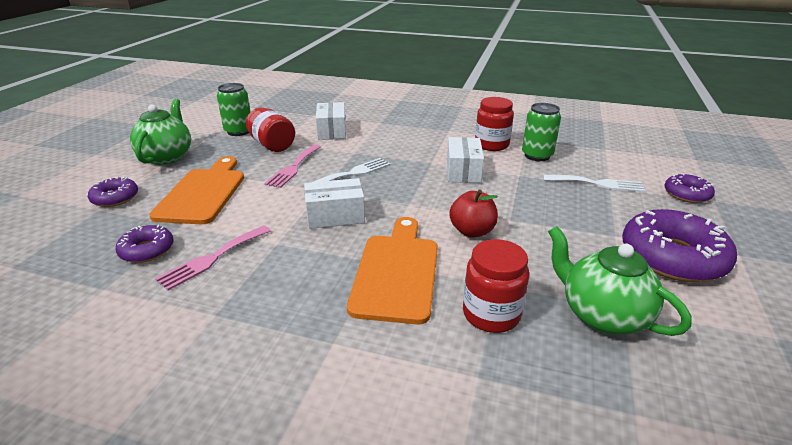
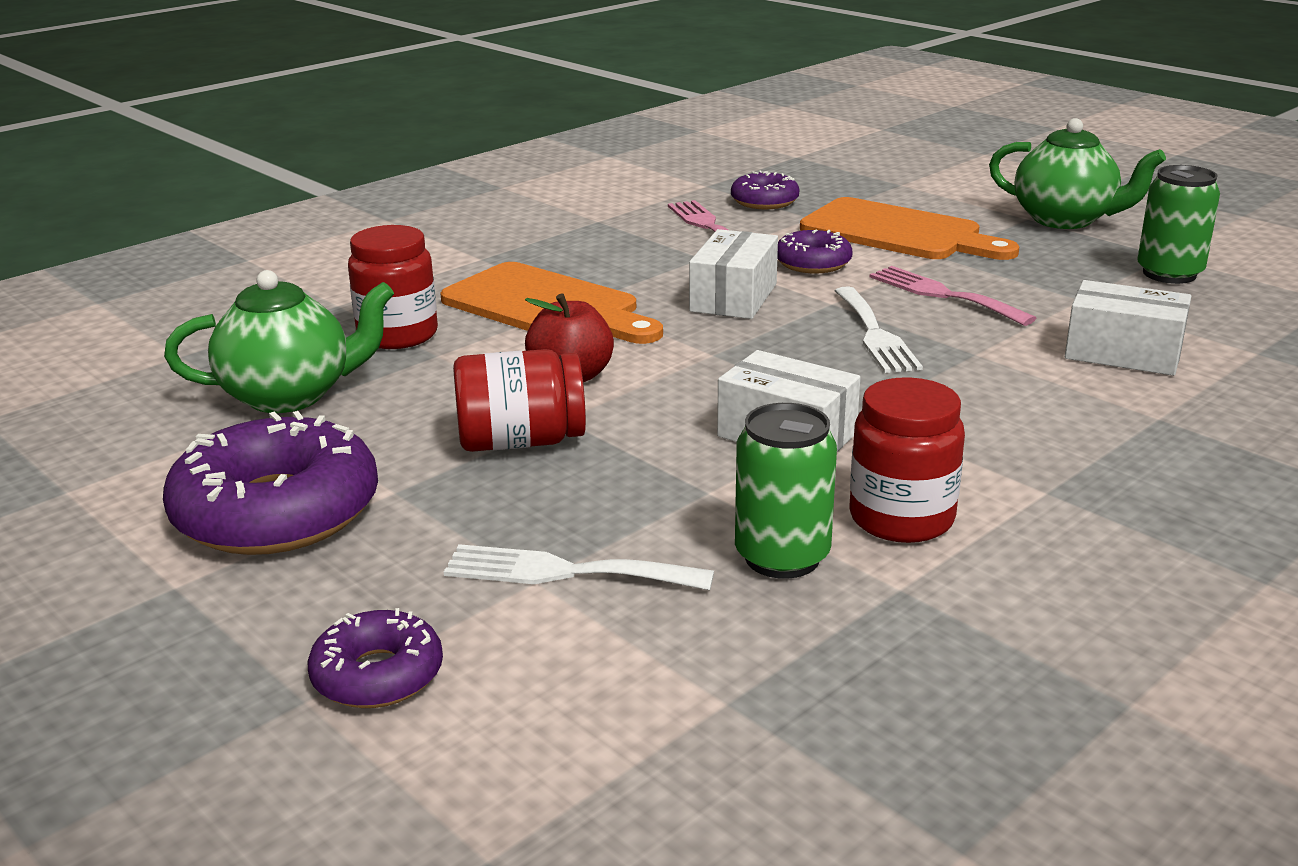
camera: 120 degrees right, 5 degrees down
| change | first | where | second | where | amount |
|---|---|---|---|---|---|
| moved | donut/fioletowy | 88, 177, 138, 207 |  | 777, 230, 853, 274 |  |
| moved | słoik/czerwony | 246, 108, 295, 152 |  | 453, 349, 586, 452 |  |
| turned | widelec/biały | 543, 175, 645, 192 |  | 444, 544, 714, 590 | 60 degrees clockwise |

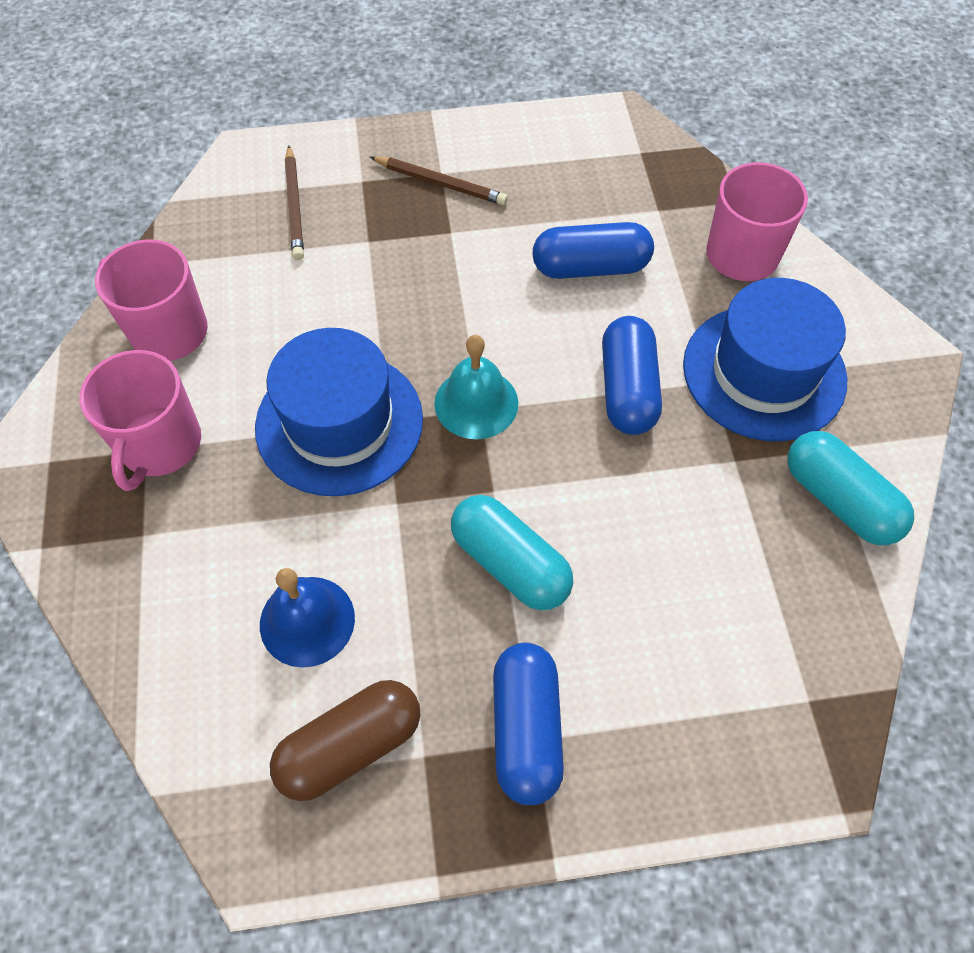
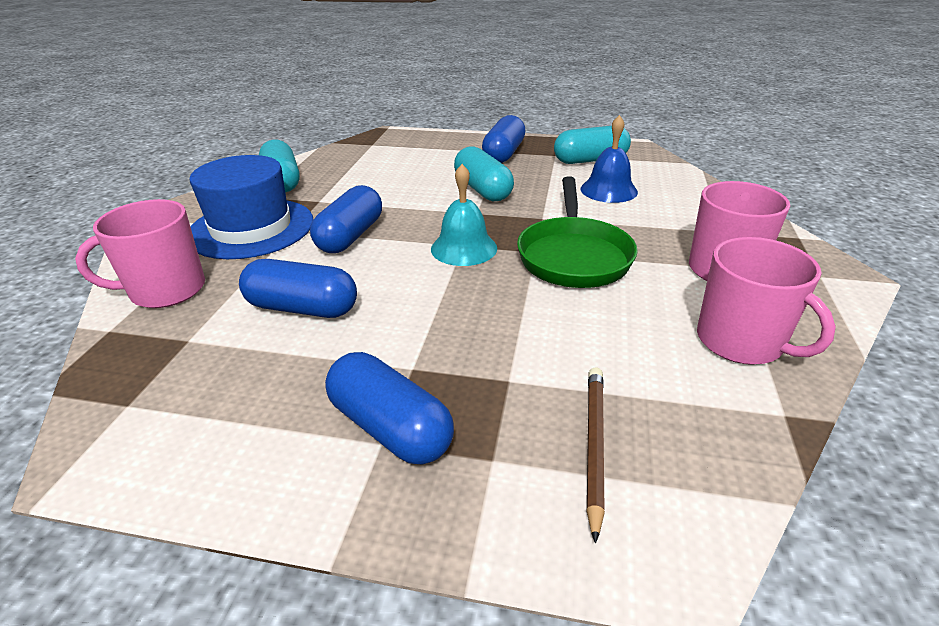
camera: 160 degrees left, 25 degrees down
| change | first | where | second | where | amount |
|---|---|---|---|---|---|
| replaced | kapelusz/niebieski | 255, 328, 423, 496 | patelnia/zielony | 517, 176, 638, 288 |  |
| replaced | ołówek/brązowy | 370, 156, 508, 205 | kapsułka/niebieski | 325, 352, 454, 464 |  |
| recoloured | kapsułka/brązowy | 270, 680, 420, 801 | kapsułka/turkusowy | 554, 126, 631, 164 |  |

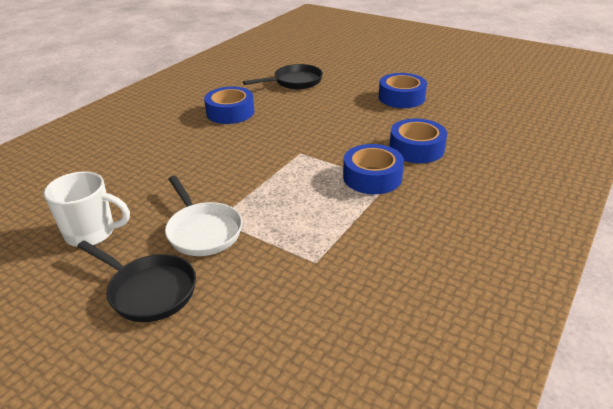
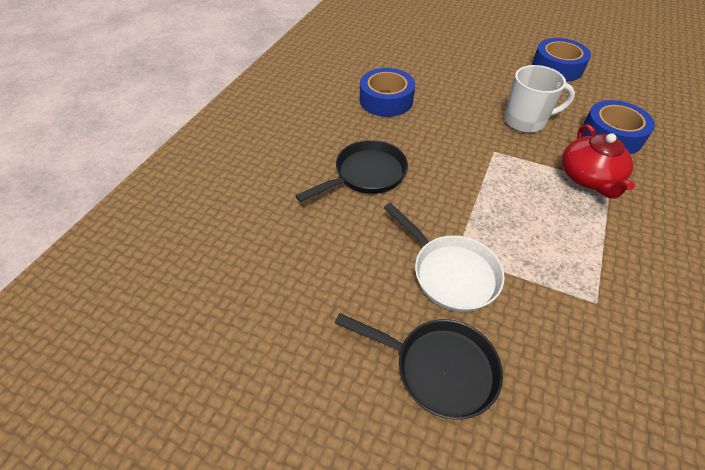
camera: 10 degrees left, 15 degrees up
| change | first | where | second | where | amount |
|---|---|---|---|---|---|
| moved | kubek/biały | 44, 171, 130, 247 |  | 504, 65, 575, 133 |  |
| moved | patelnia/czarny | 243, 64, 323, 89 |  | 296, 140, 408, 202 |  |
| replaced | taśma klejąca/niebieski | 343, 144, 404, 194 | imbryk/czerwony | 562, 124, 635, 199 |  |

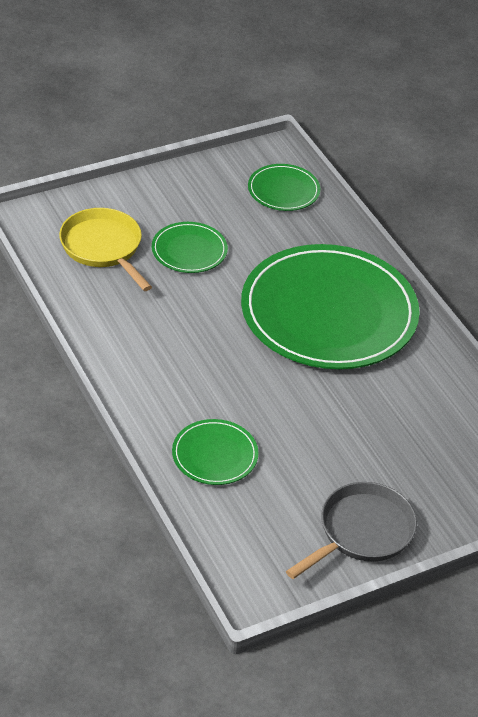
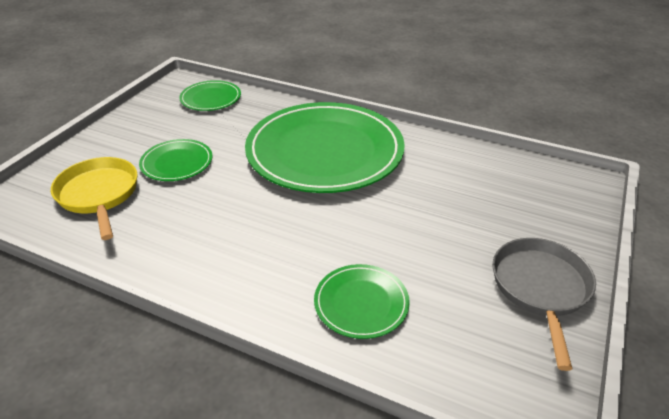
camera: 35 degrees left, 5 degrees down
| change | first | where | second | where | amount |
|---|---|---|---|---|---|
| turned | patelnia/żółty | 59, 208, 152, 291 |  | 51, 157, 138, 240 | 45 degrees clockwise |

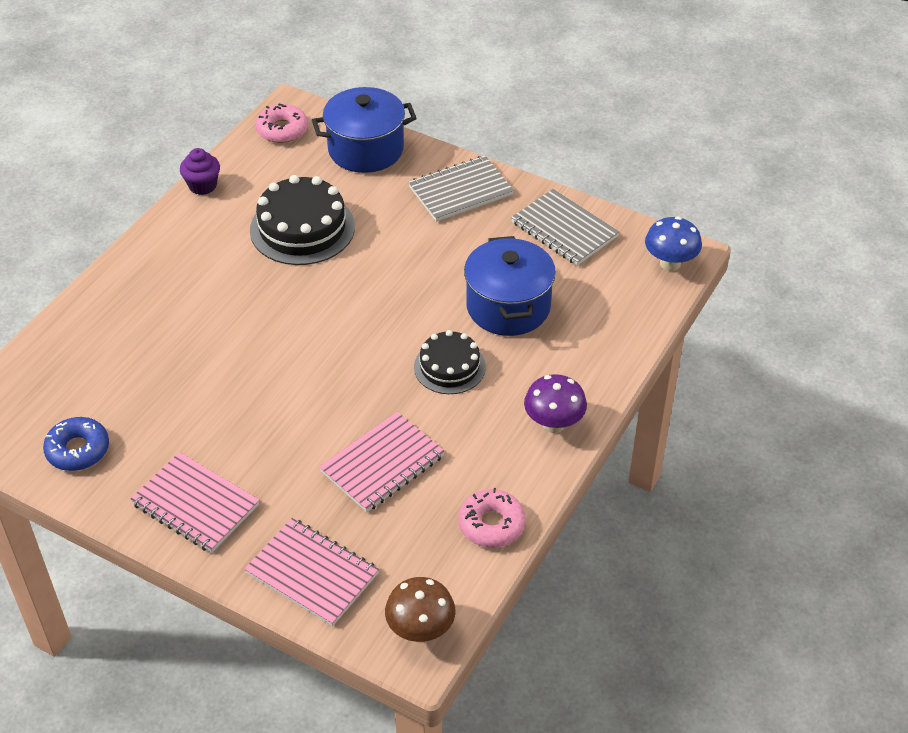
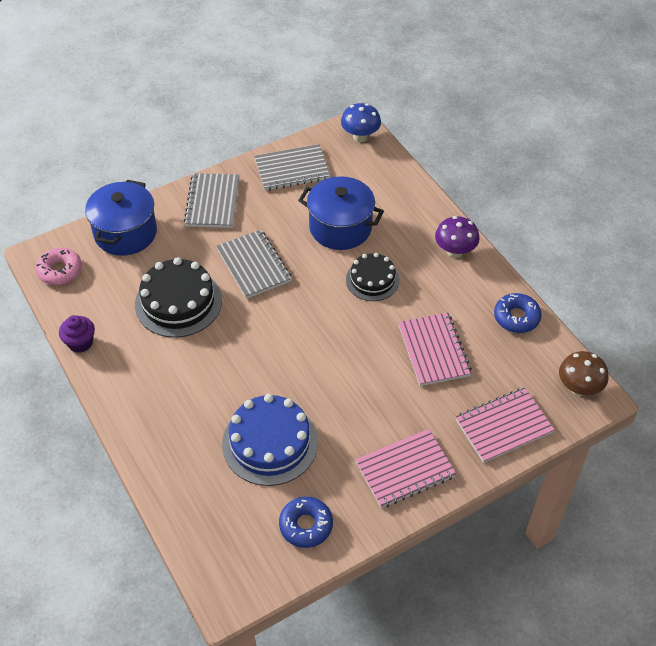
camera: 60 degrees left, 5 degrees up
| change | first | where | second | where | amount |
|---|---|---|---|---|---|
| added |  |  | zeszyt/szary | 216, 230, 292, 299 |  |
| added |  |  | tort/niebieski | 222, 394, 318, 486 |  |
| recoloured | donut/różowy | 459, 488, 526, 547 | donut/niebieski | 494, 293, 542, 333 |  |

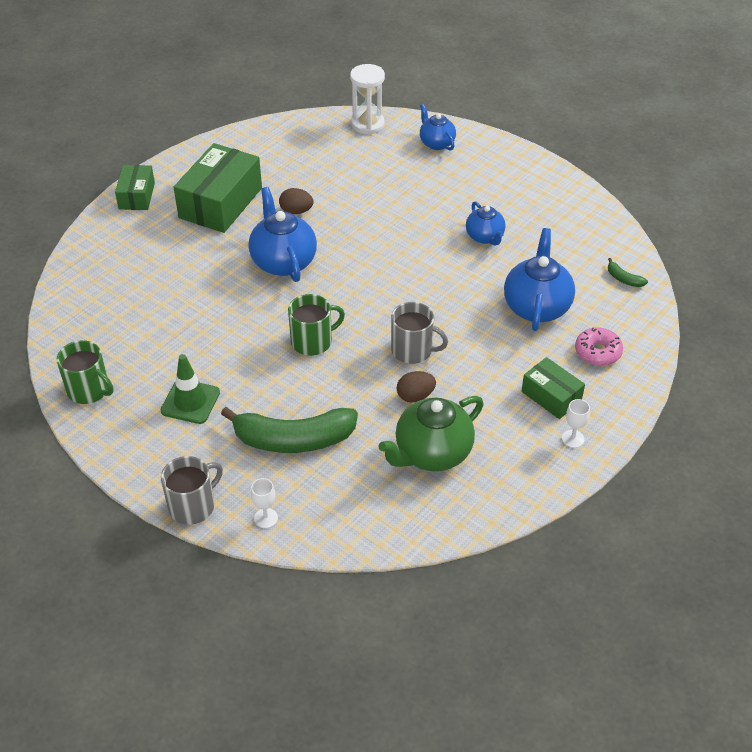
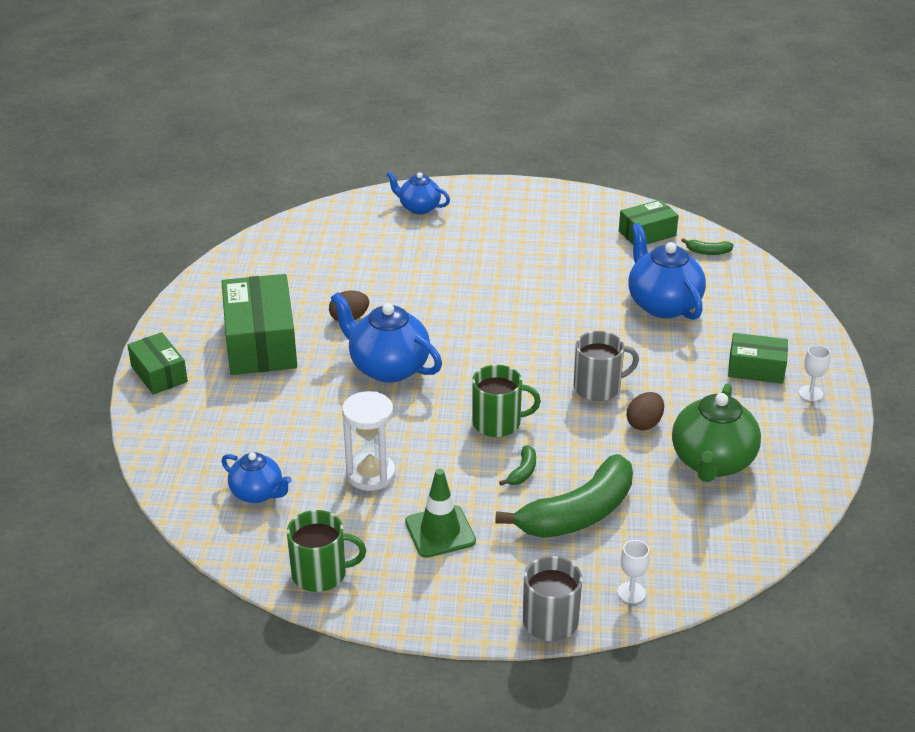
camera: 35 degrees left, 10 degrees down
| change | first | where | second | where | amount |
|---|---|---|---|---|---|
| removed | donut/różowy | 575, 327, 623, 366 |  |  |  |
| added |  |  | banan/zielony | 499, 445, 536, 485 |  |
| added |  |  | pudełko/zielony | 619, 199, 679, 245 |  |
| moved | klepsydra/biały | 350, 64, 385, 135 |  | 342, 391, 395, 491 |  |
| moved | imbryk/niebieski | 466, 201, 506, 246 |  | 221, 452, 292, 503 |  |
| turned | kubek/zielony | 288, 294, 345, 356 |  | 472, 365, 541, 437 | 60 degrees clockwise |

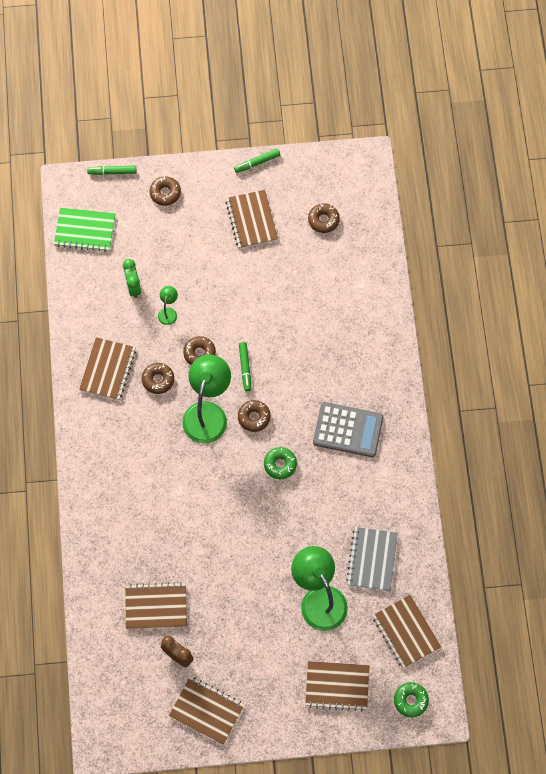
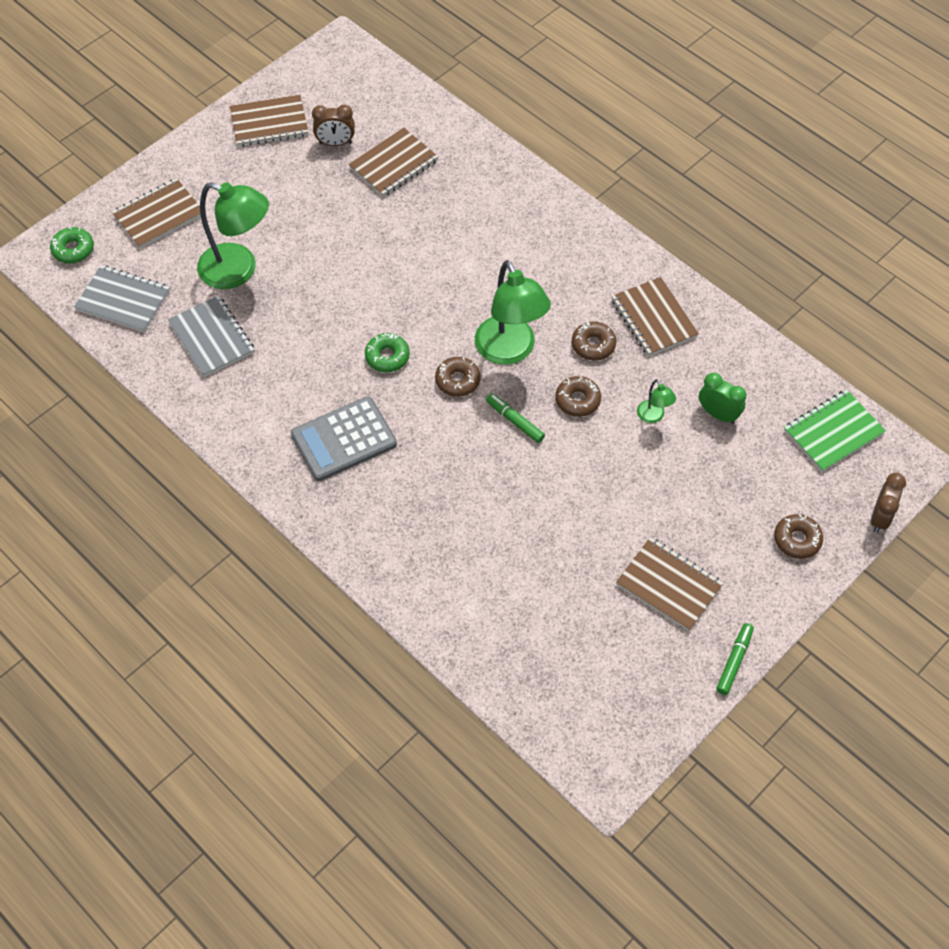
camera: 140 degrees right, 10 degrees down
| change | first | where | second | where | amount |
|---|---|---|---|---|---|
| removed | donut/brązowy | 308, 203, 340, 233 |  |  |  |
| replaced | flamaster/zielony | 87, 166, 136, 175 | budzik/brązowy | 871, 473, 906, 533 |  |
| recoloured | zeszyt/brązowy | 372, 595, 441, 668 | zeszyt/szary | 74, 265, 170, 332 |  |

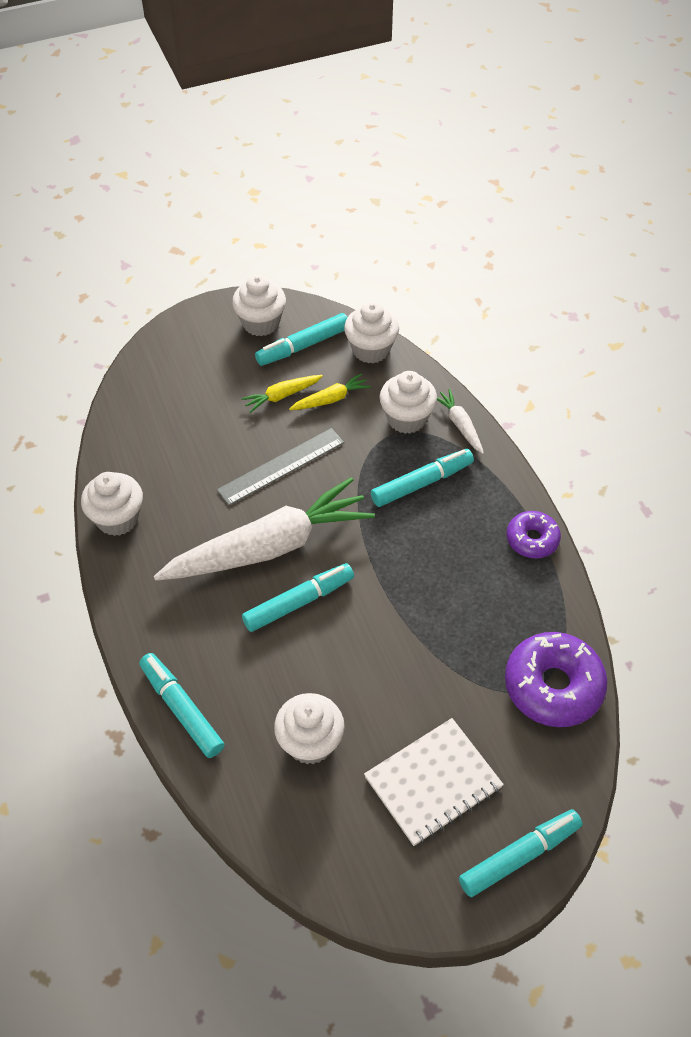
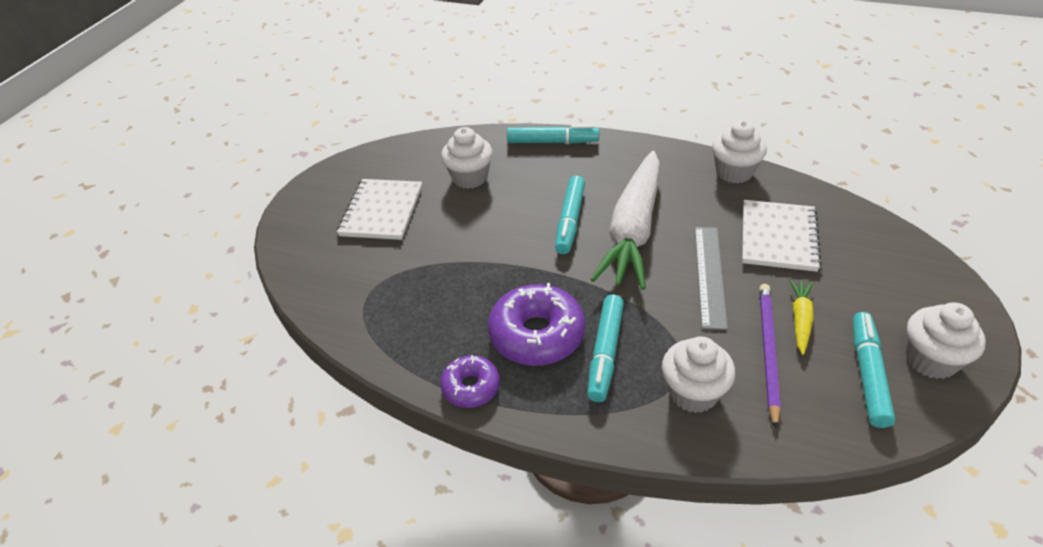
camera: 135 degrees right, 10 degrees down
| change | first | where | second | where | amount |
|---|---|---|---|---|---|
| removed | muffinka/biały | 344, 301, 399, 363 |  |  |  |
| removed | marchewka/biały | 437, 389, 484, 454 |  |  |  |
| removed | flamaster/turkusowy | 459, 809, 583, 897 |  |  |  |
| added |  |  | zeszyt/biały | 742, 200, 822, 272 |  |
| moved | donut/fioletowy | 505, 632, 608, 727 |  | 488, 283, 585, 366 |  |
| replaced | marchewka/żółty | 289, 373, 371, 410 | ołówek/fioletowy | 759, 284, 781, 429 |  |

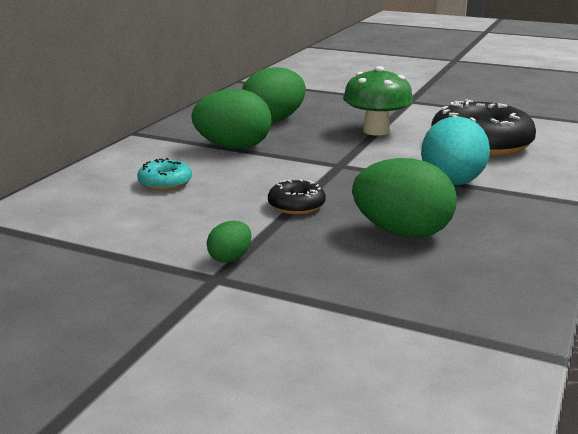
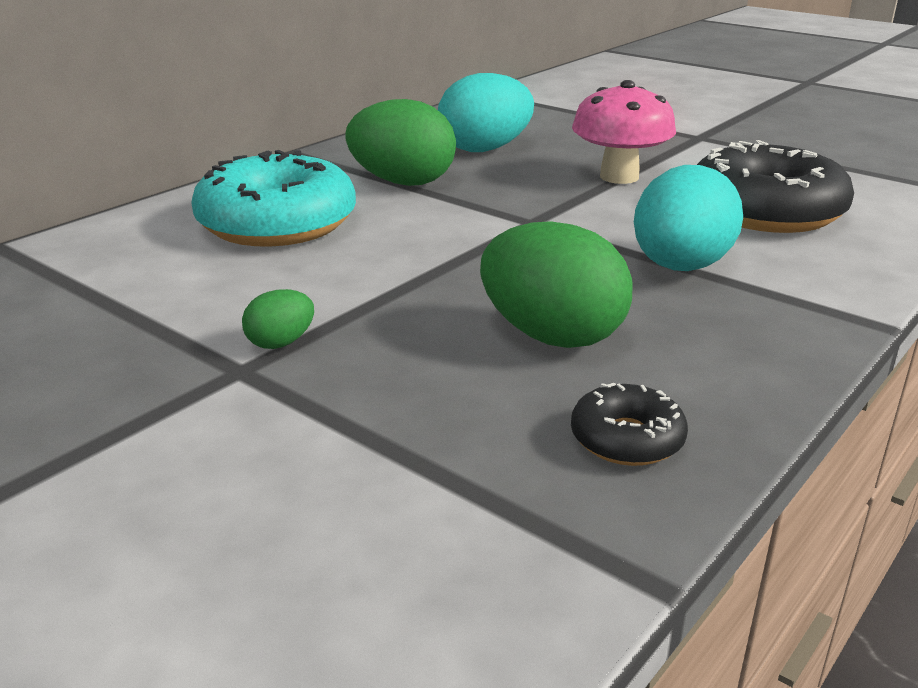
camera: 15 degrees right, 5 degrees up
| change | first | where | second | where | amount |
|---|---|---|---|---|---|
| moved | donut/czarny | 268, 179, 326, 215 |  | 571, 383, 688, 466 |  |
| recoloured | jajko/zielony | 242, 67, 306, 123 | jajko/turkusowy | 438, 73, 534, 152 |  |
| recoloured | grzyb/zielony | 343, 66, 413, 136 | grzyb/różowy | 572, 80, 676, 184 |  |
| resized | donut/turkusowy | 137, 158, 192, 191 |  | 191, 150, 356, 247 | x2.14 |

